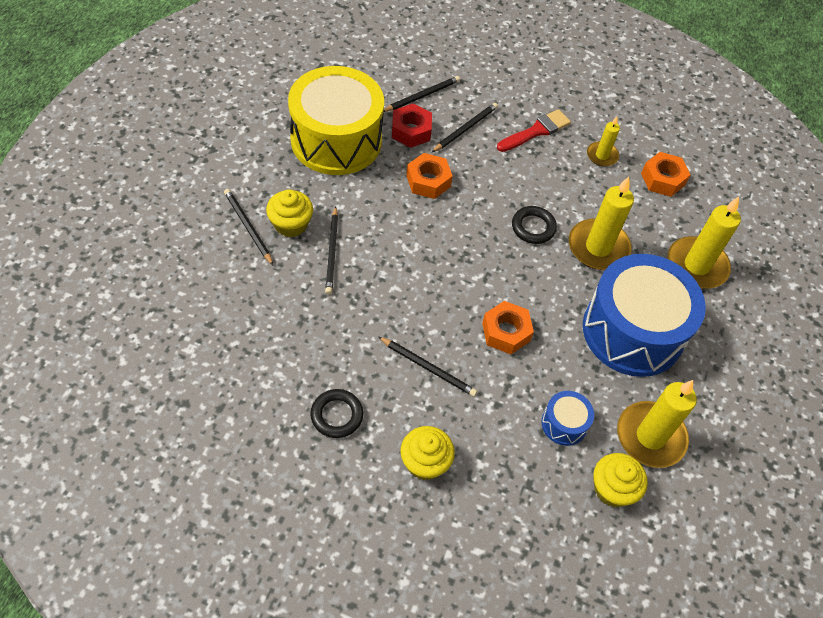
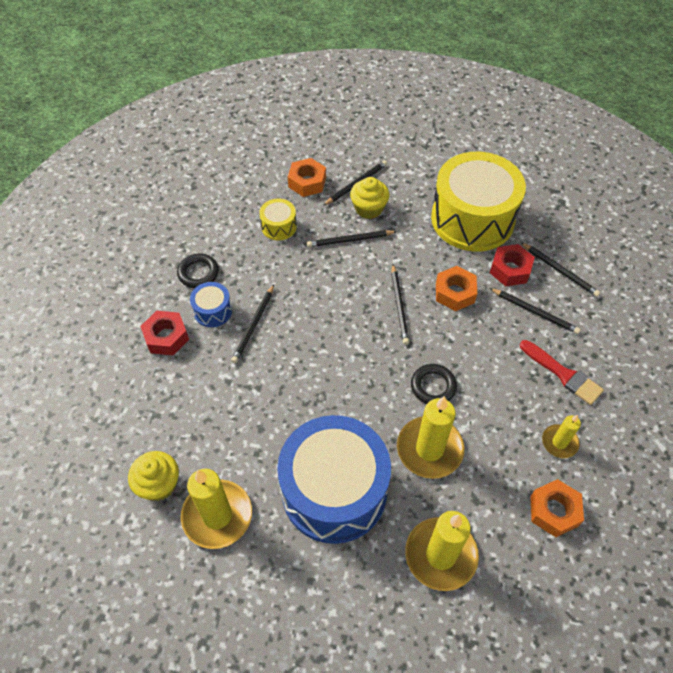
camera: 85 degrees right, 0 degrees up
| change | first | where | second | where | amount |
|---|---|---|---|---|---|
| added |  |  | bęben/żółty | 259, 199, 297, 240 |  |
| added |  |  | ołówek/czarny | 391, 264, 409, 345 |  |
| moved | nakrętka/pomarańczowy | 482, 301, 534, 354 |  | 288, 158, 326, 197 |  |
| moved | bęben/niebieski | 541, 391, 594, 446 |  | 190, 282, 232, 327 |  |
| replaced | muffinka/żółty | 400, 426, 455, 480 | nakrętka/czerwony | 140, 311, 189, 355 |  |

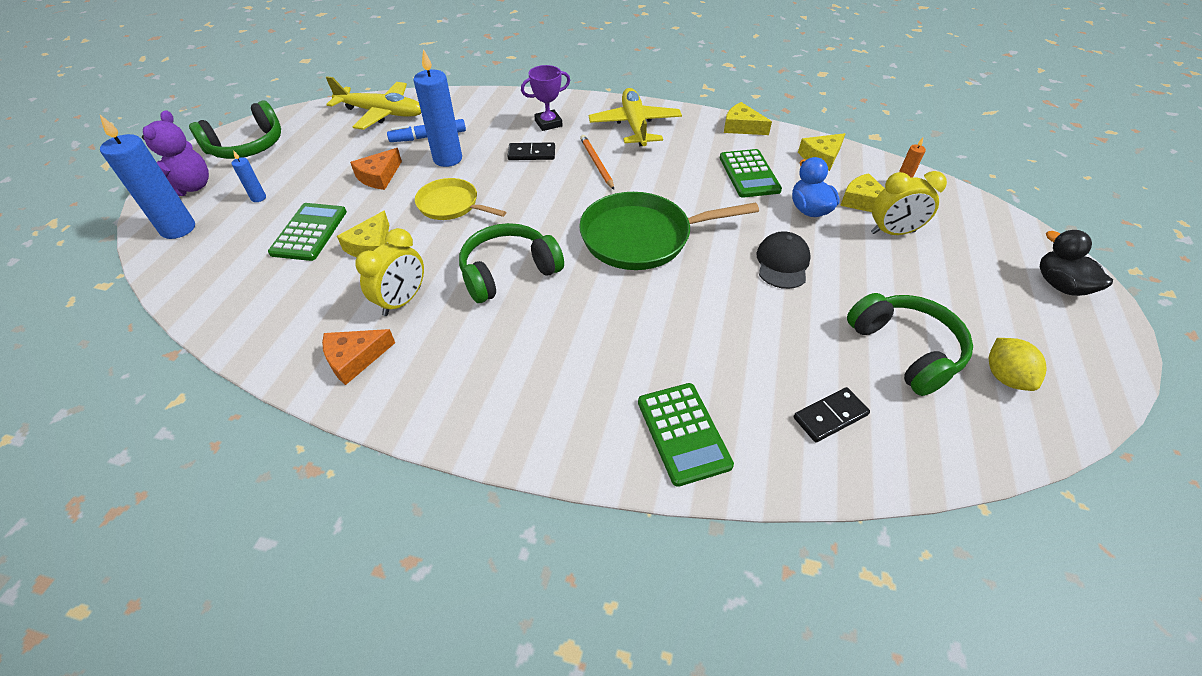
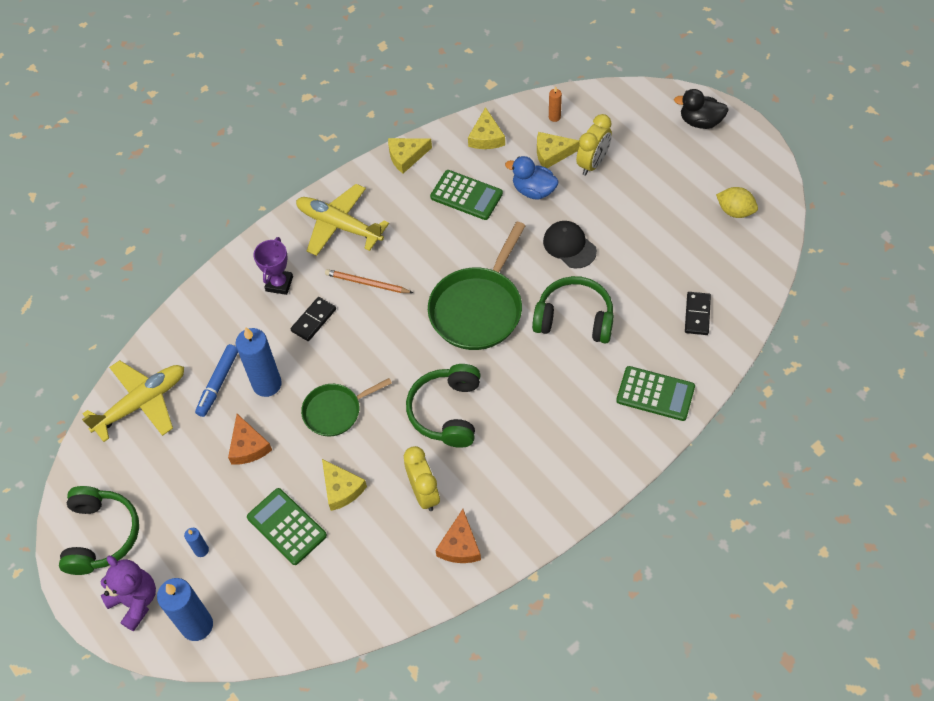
camera: 50 degrees left, 10 degrees up
| change | first | where | second | where | amount |
|---|---|---|---|---|---|
| moved | słuchawki/zielony | 847, 293, 973, 396 |  | 532, 276, 614, 344 |  |
| recoloured | patelnia/żółty | 415, 178, 506, 220 | patelnia/zielony | 301, 378, 392, 436 |  |

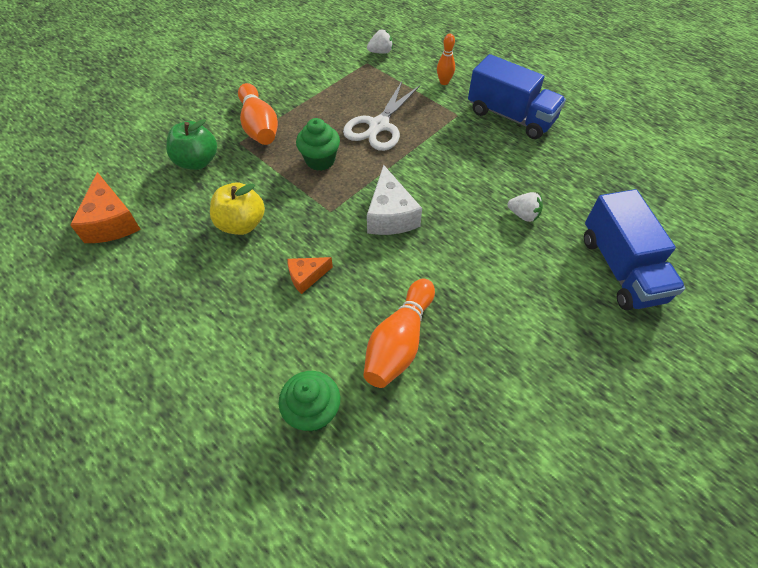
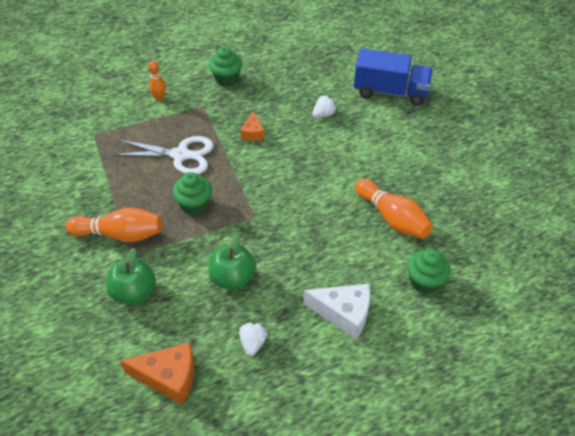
camera: 65 degrees left, 5 degrees down
| change | first | where | second | where | amount |
|---|---|---|---|---|---|
| moved | ser/pomarańczowy | 287, 257, 333, 294 |  | 240, 111, 265, 141 |  |
| moved | truskawka/biały | 367, 29, 393, 54 |  | 239, 322, 268, 356 |  |
| moved | ser/biały | 367, 165, 422, 235 |  | 303, 284, 370, 340 |  |
| replaced | ciężarówka/niebieski | 468, 54, 566, 139 | muffinka/zielony | 209, 47, 242, 87 |  |
| recoloured | jabłko/żółty | 210, 183, 265, 235 | jabłko/zielony | 209, 234, 256, 290 |  |
| turned | nożyczki/biały | 343, 81, 421, 151 |  | 112, 136, 214, 174 | 45 degrees counterclockwise |

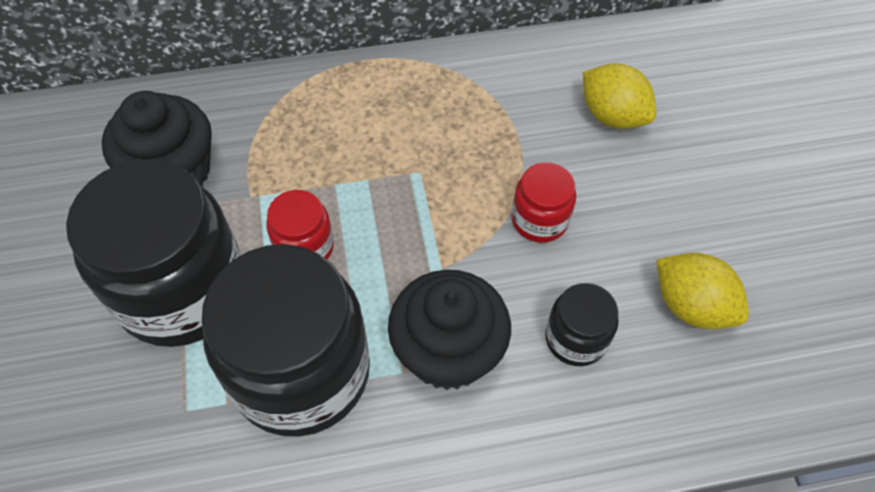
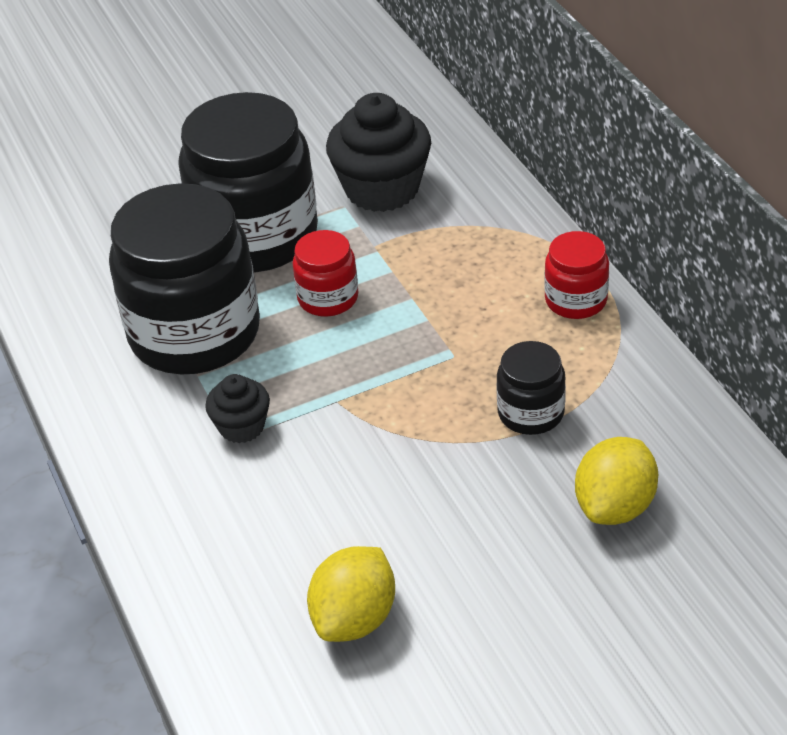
camera: 80 degrees right, 15 degrees down
| change | first | where | second | where | amount |
|---|---|---|---|---|---|
| moved | słoik/czerwony | 511, 162, 576, 243 |  | 544, 231, 609, 319 |  |
| moved | słoik/czarny | 545, 283, 619, 366 |  | 496, 341, 566, 435 |  |
| resized | muffinka/czarny | 388, 270, 511, 390 |  | 205, 374, 270, 443 | x0.53 |

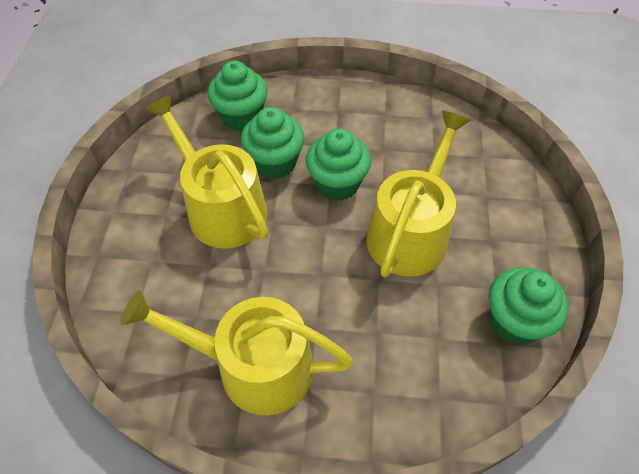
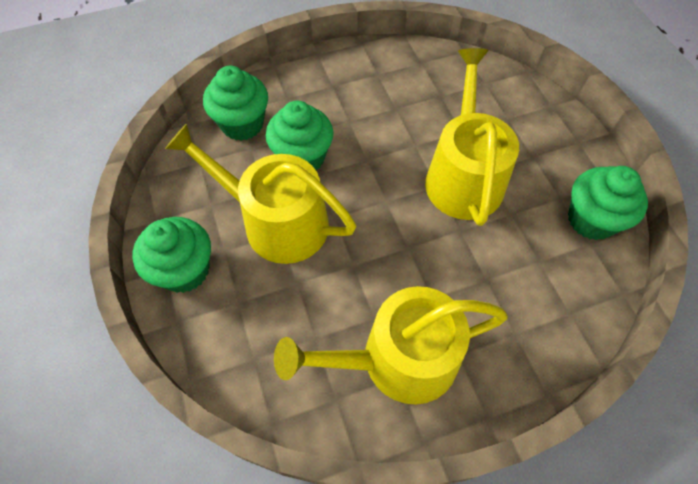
camera: 25 degrees left, 5 degrees up
| change | first | where | second | where | amount |
|---|---|---|---|---|---|
| moved | muffinka/zielony | 306, 128, 371, 201 |  | 132, 217, 211, 293 |  |

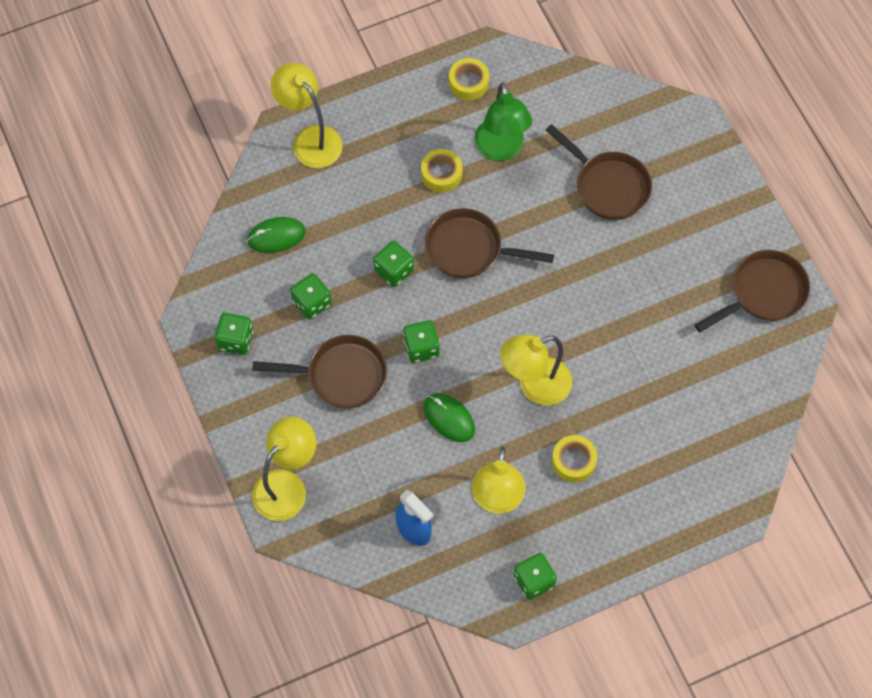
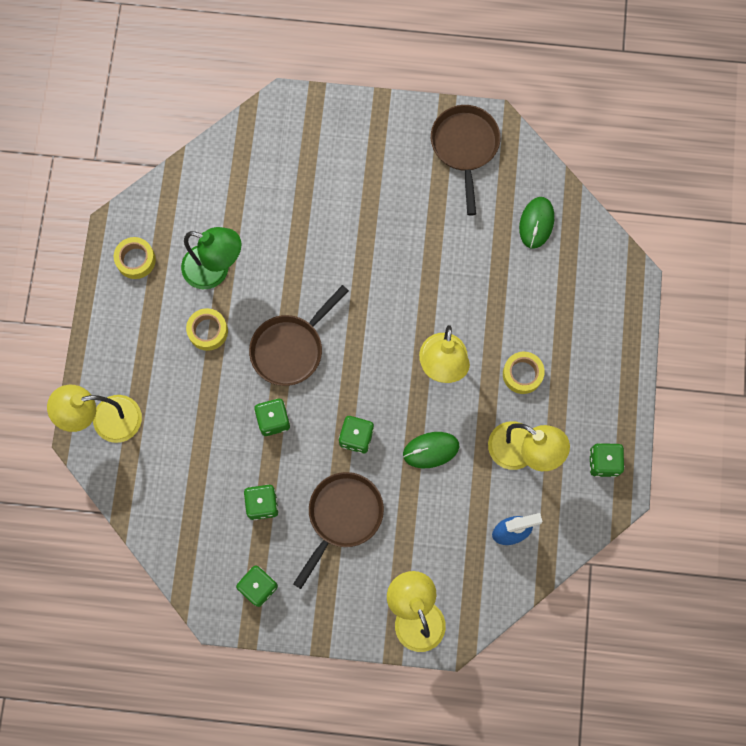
camera: 60 degrees left, 10 degrees up
| change | first | where | second | where | amount |
|---|---|---|---|---|---|
| removed | patelnia/brązowy | 546, 124, 652, 220 |  |  |  |
| moved | myszka/zielony | 247, 217, 306, 253 |  | 519, 197, 554, 249 |  |

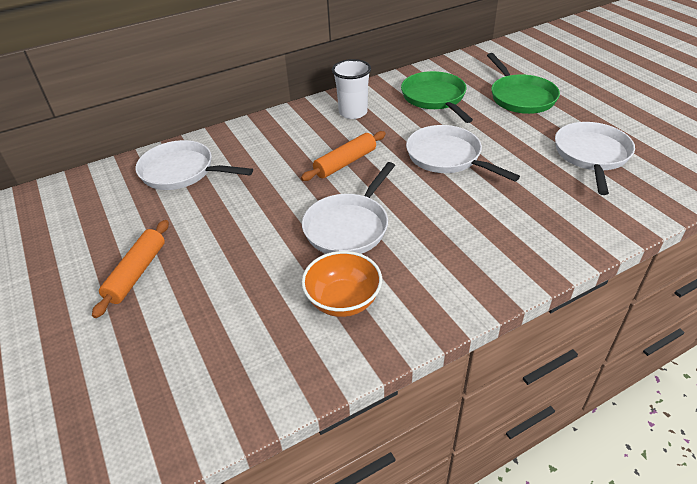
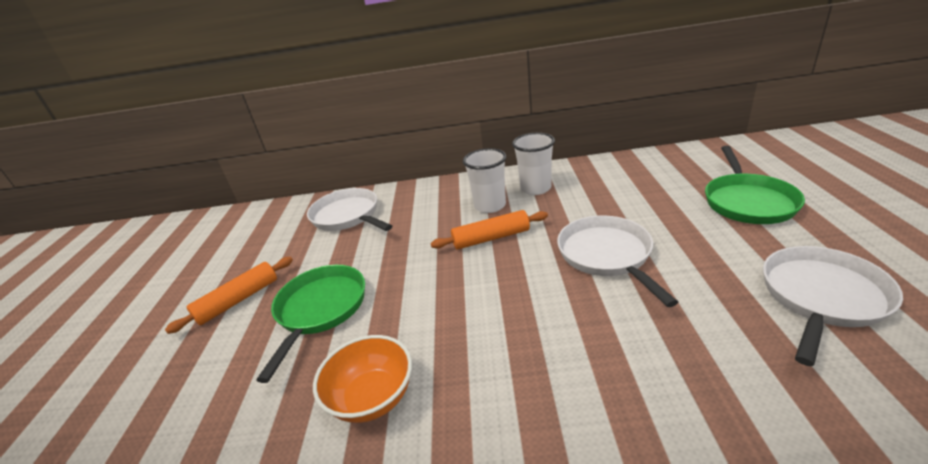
camera: 30 degrees right, 10 degrees down
| change | first | where | second | where | amount |
|---|---|---|---|---|---|
| removed | patelnia/biały | 302, 162, 395, 254 |  |  |  |
| added |  |  | szklanka/biały | 463, 148, 506, 213 |  |
| moved | patelnia/zielony | 401, 71, 473, 123 |  | 256, 265, 365, 383 |  |

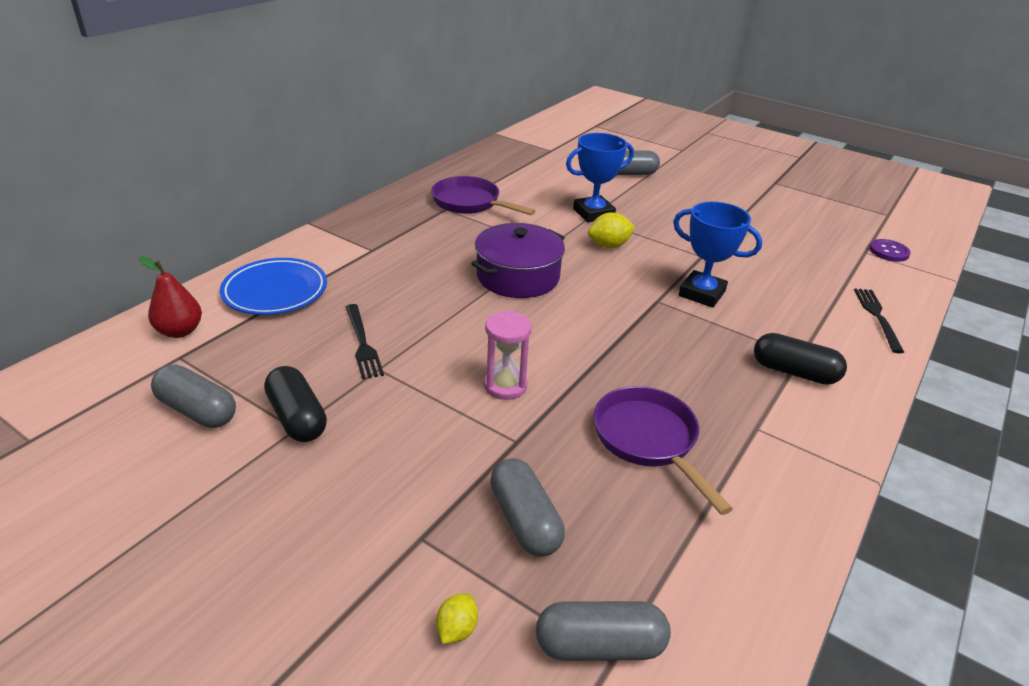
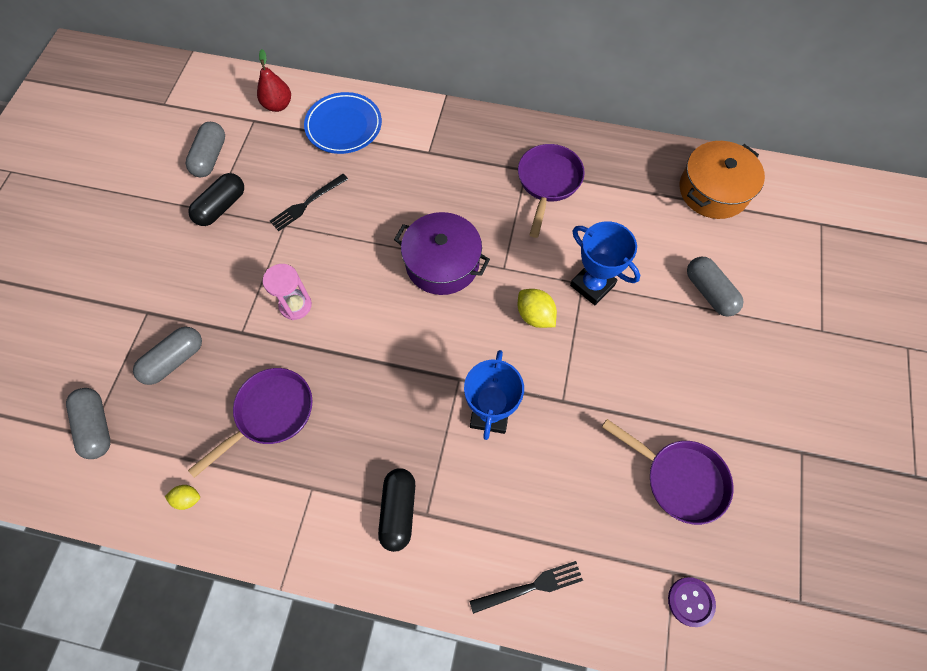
camera: 70 degrees right, 30 degrees up
| change | first | where | second | where | amount |
|---|---|---|---|---|---|
| added |  |  | patelnia/fioletowy | 602, 419, 734, 525 |  |
| added |  |  | garnek/pomarańczowy | 680, 141, 765, 219 |  |
| moved | cytryna/żółty | 436, 594, 478, 644 |  | 165, 485, 200, 510 |  |

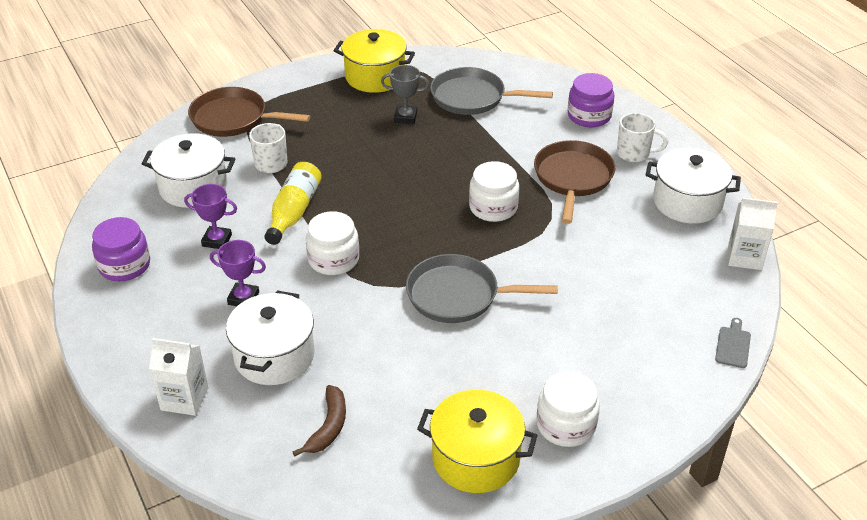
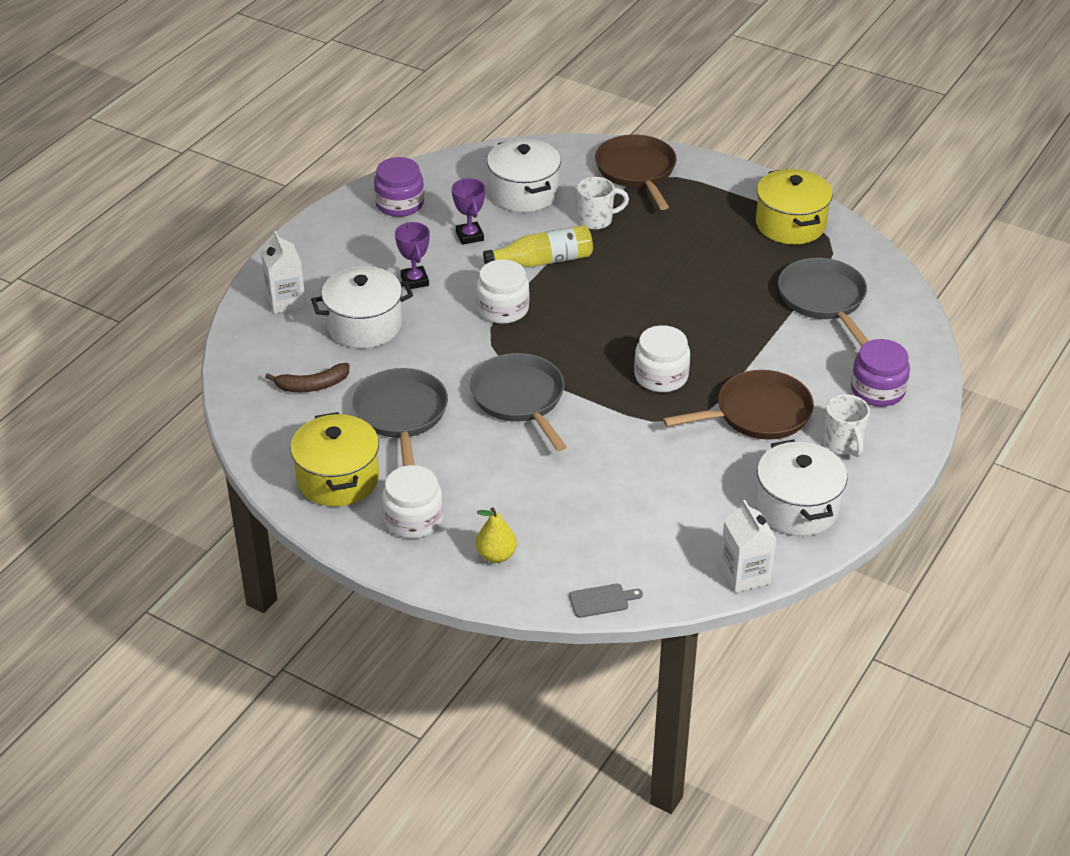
camera: 60 degrees right, 0 degrees up
| change | first | where | second | where | amount |
|---|---|---|---|---|---|
| removed | puchar/szary | 381, 65, 429, 124 |  |  |  |
| added |  |  | patelnia/szary | 353, 368, 448, 466 |  |
| added |  |  | gruszka/żółty | 476, 507, 517, 563 |  |

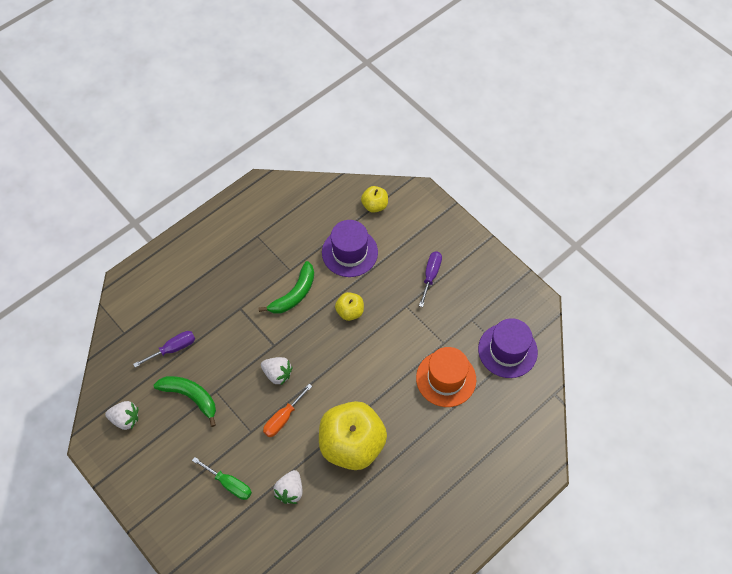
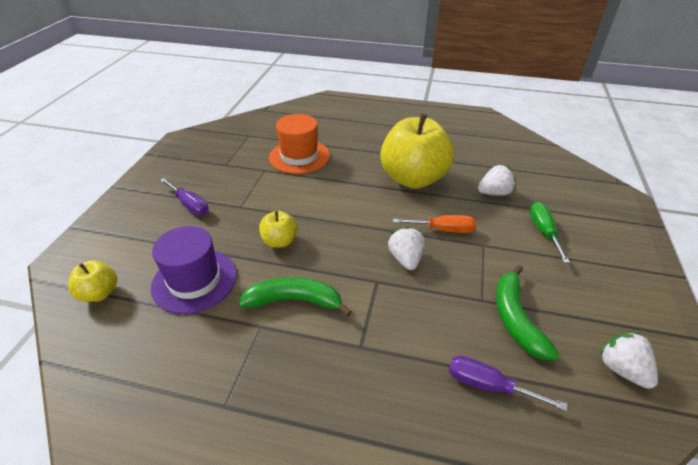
camera: 125 degrees left, 20 degrees down
| change | first | where | second | where | amount |
|---|---|---|---|---|---|
| removed | kapelusz/fioletowy | 478, 318, 538, 378 |  |  |  |
| turned | śrubokręt/fioletowy | 419, 252, 442, 307 |  | 160, 178, 209, 215 | 120 degrees counterclockwise |

